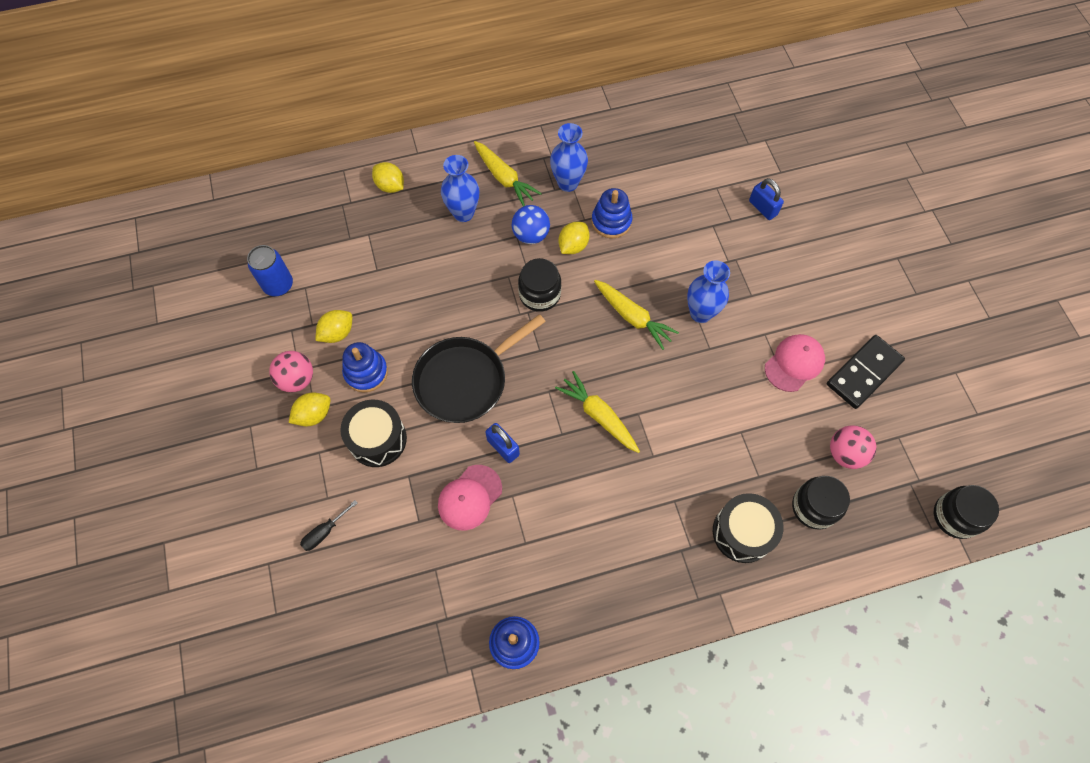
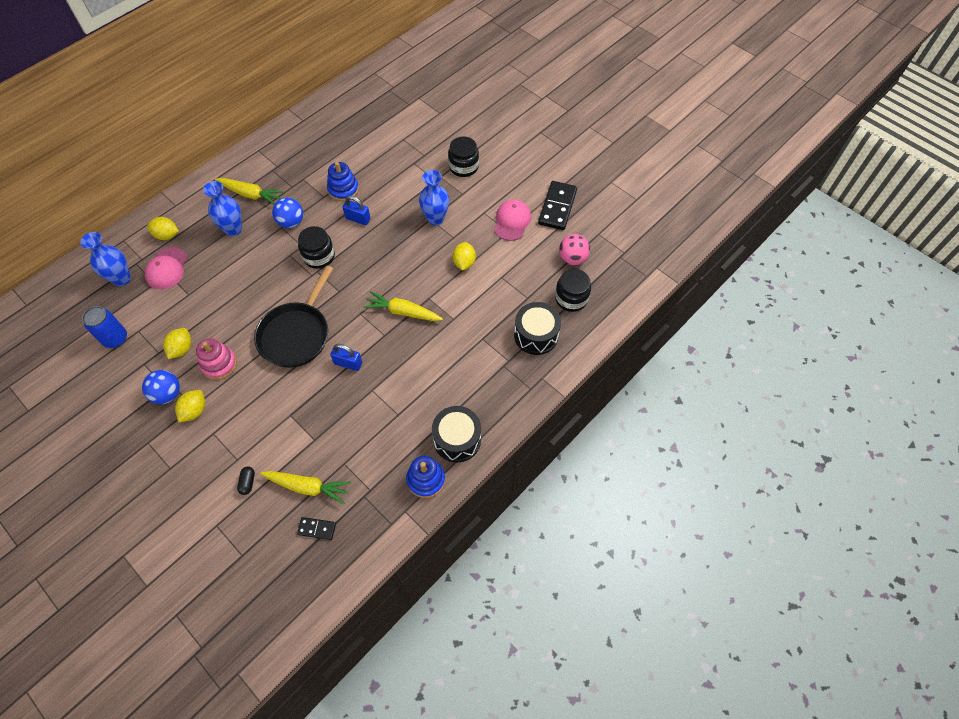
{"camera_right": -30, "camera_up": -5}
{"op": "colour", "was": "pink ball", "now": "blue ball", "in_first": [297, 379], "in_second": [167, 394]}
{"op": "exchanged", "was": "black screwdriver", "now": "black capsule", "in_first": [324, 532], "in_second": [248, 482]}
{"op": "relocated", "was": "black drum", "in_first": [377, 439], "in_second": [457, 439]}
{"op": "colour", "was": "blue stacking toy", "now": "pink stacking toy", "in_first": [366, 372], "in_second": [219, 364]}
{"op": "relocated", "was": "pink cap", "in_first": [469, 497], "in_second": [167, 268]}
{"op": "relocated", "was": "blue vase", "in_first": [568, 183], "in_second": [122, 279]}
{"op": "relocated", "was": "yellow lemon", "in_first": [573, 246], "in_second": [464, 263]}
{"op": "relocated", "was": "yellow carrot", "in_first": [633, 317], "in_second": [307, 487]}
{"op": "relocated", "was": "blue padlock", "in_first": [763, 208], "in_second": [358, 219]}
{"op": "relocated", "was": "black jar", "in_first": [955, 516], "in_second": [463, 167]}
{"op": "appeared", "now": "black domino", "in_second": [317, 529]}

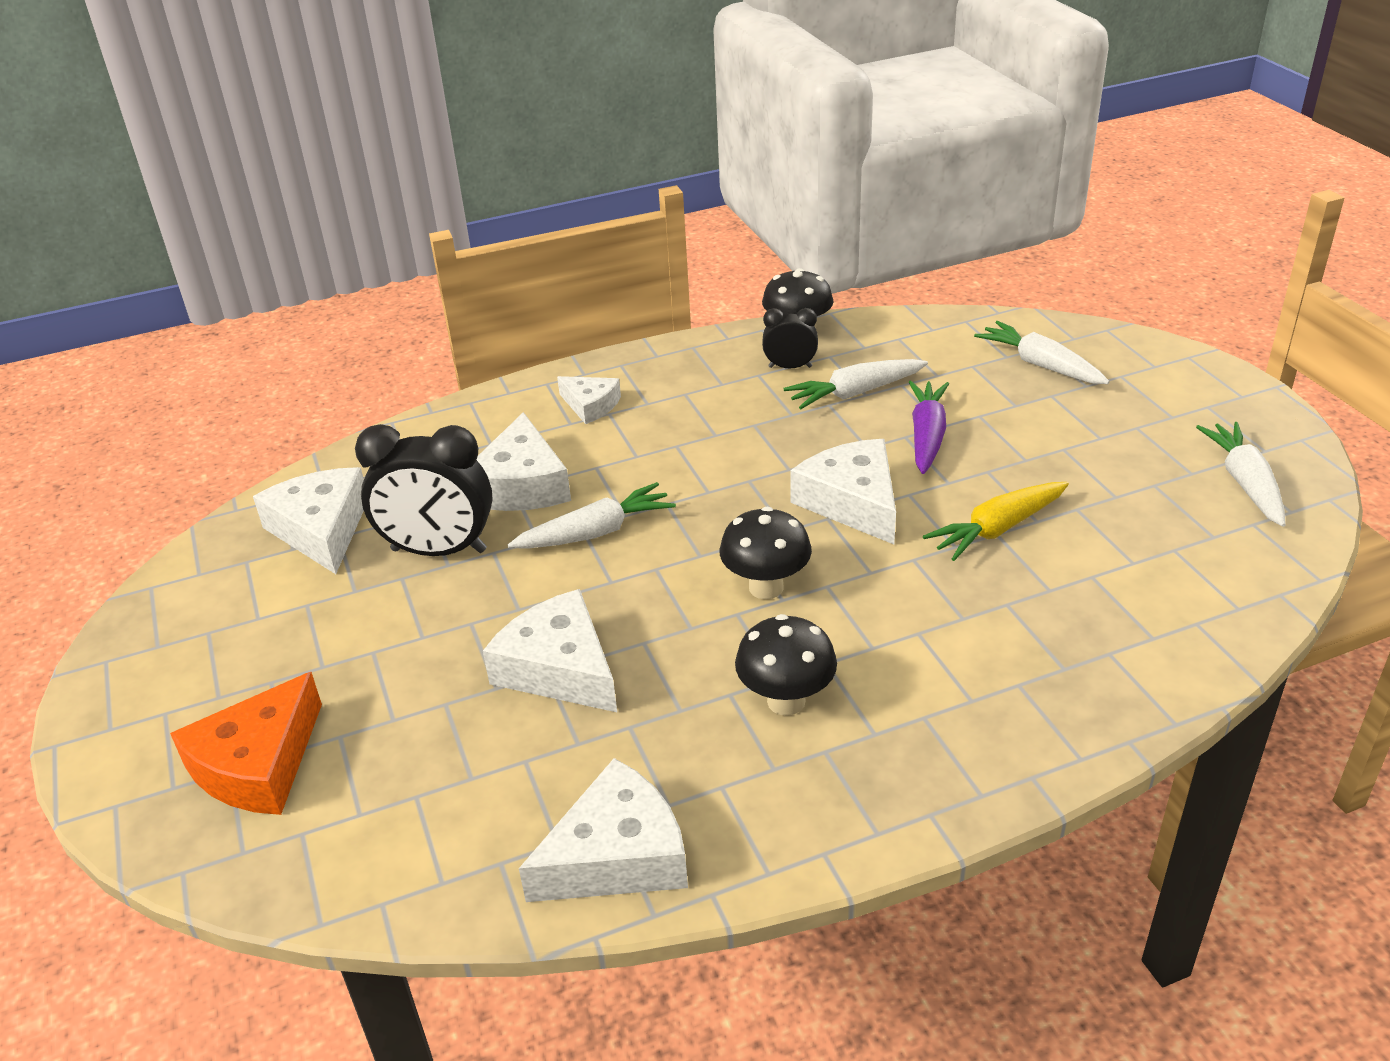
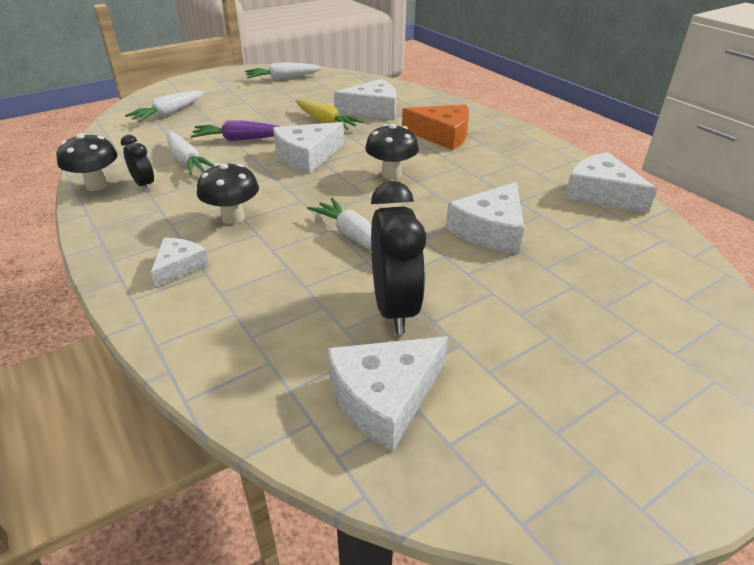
{"camera_right": -105, "camera_up": 0}
{"op": "relocated", "was": "orange cheese", "in_first": [258, 764], "in_second": [442, 135]}
{"op": "relocated", "was": "white cheese", "in_first": [521, 485], "in_second": [372, 109]}
{"op": "relocated", "was": "black mushroom", "in_first": [786, 701], "in_second": [233, 218]}
{"op": "spun", "was": "black clock", "in_first": [790, 367], "in_second": [144, 185], "clockwise": 150}

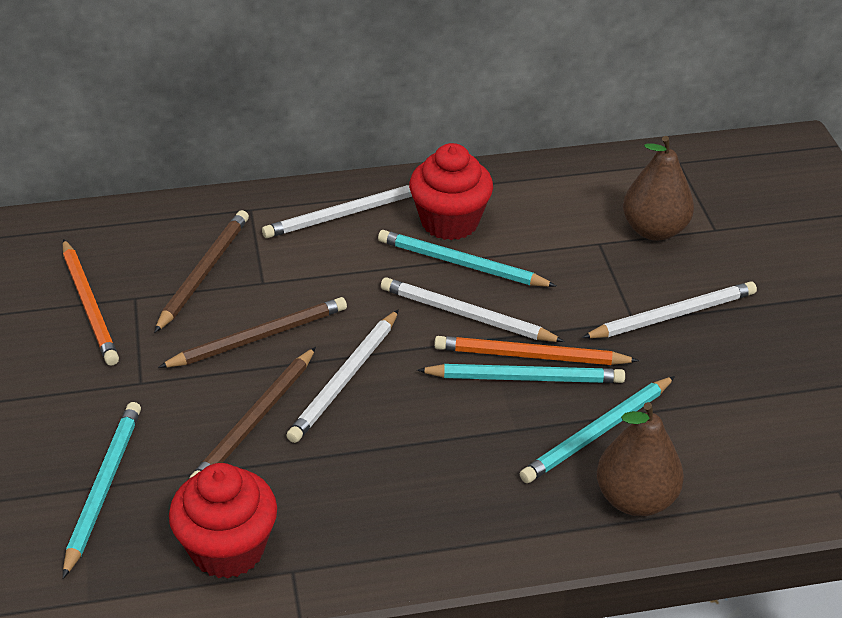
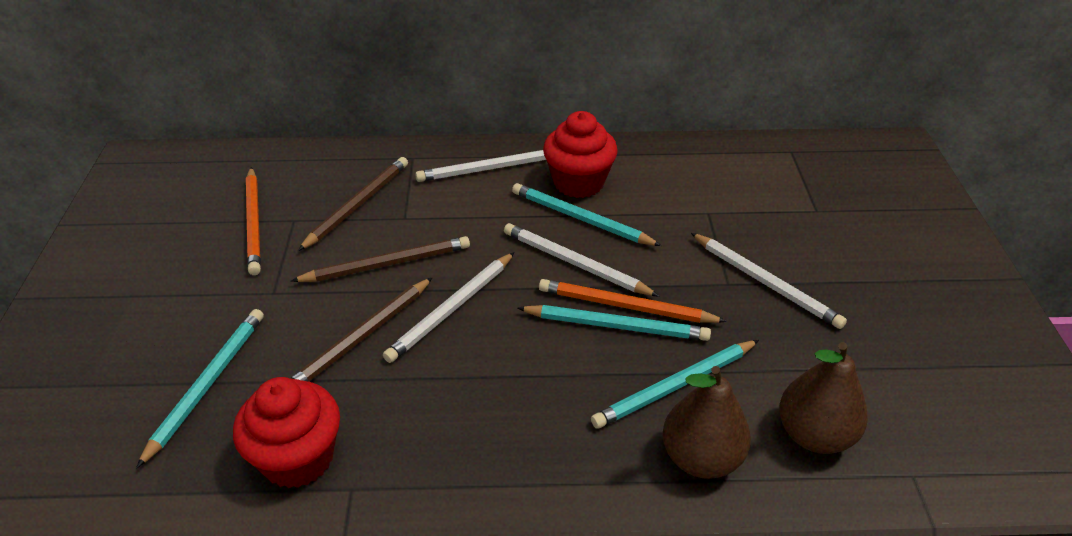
{"camera_right": 10, "camera_up": 0}
{"op": "spun", "was": "white pencil", "in_first": [672, 315], "in_second": [766, 282], "clockwise": 60}
{"op": "relocated", "was": "brown pear", "in_first": [654, 230], "in_second": [814, 435]}

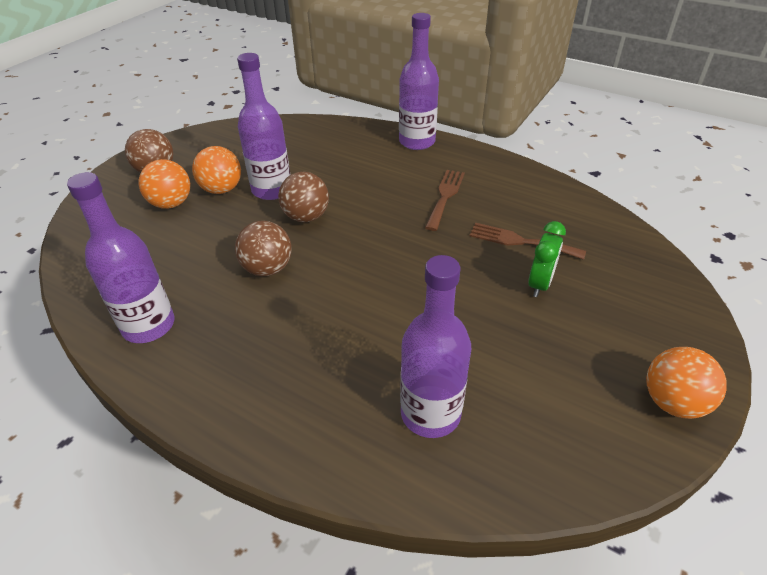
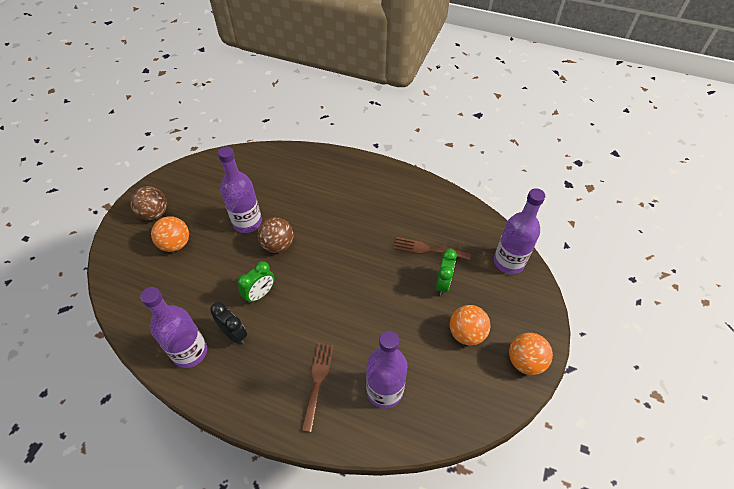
{"camera_right": -10, "camera_up": 10}
{"op": "relocated", "was": "orange ball", "in_first": [221, 189], "in_second": [466, 333]}
{"op": "exchanged", "was": "brown ball", "now": "green clock", "in_first": [267, 268], "in_second": [260, 294]}
{"op": "relocated", "was": "purple bottle", "in_first": [417, 142], "in_second": [508, 262]}
{"op": "relocated", "was": "brown fork", "in_first": [445, 196], "in_second": [318, 381]}
{"op": "appeared", "now": "black clock", "in_second": [234, 334]}

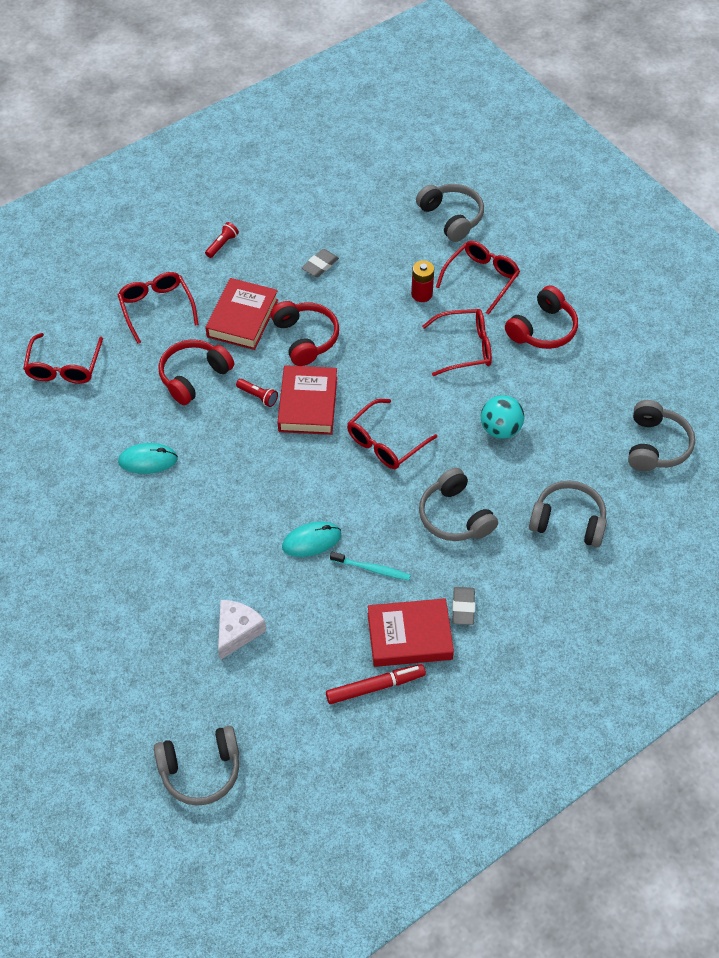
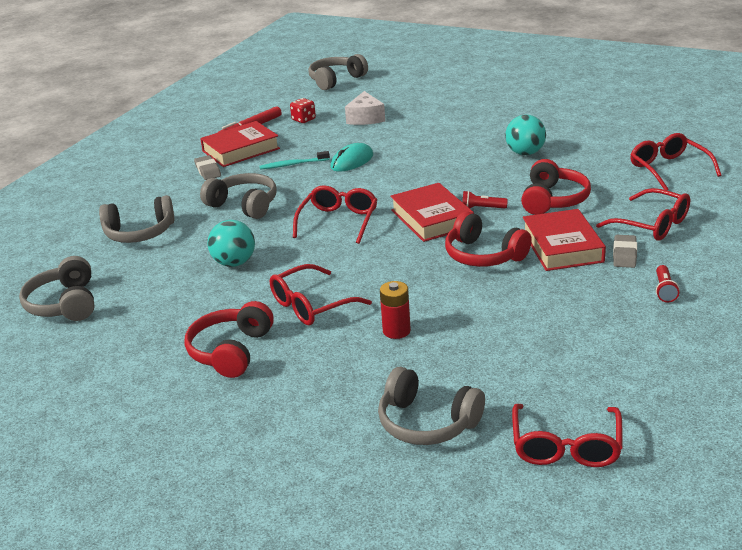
{"camera_right": 155, "camera_up": -25}
{"op": "exchanged", "was": "turquoise mouse", "now": "turquoise ball", "in_first": [148, 460], "in_second": [525, 153]}
{"op": "relocated", "was": "grey eraser", "in_first": [320, 265], "in_second": [624, 255]}
{"op": "relocated", "was": "red glasses", "in_first": [481, 279], "in_second": [566, 446]}
{"op": "appeared", "now": "red dice", "in_second": [303, 119]}

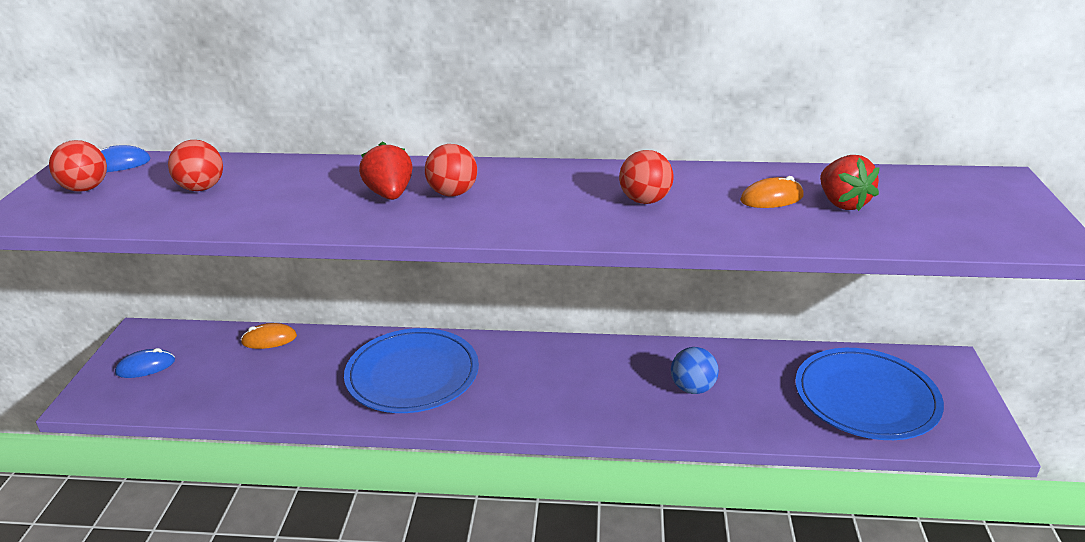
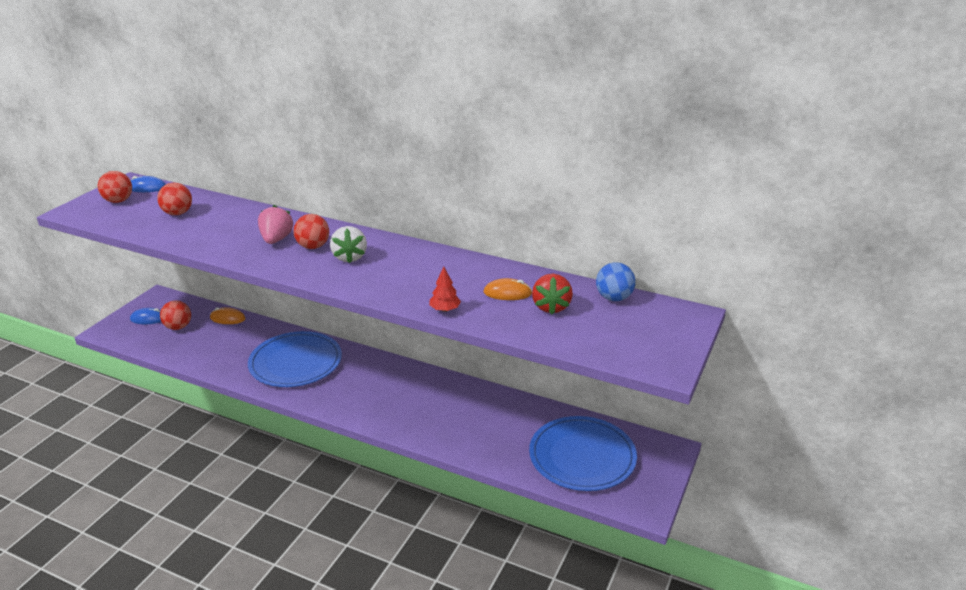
{"camera_right": 20, "camera_up": 0}
{"op": "colour", "was": "red strawberry", "now": "pink strawberry", "in_first": [390, 194], "in_second": [276, 240]}
{"op": "relocated", "was": "red ball", "in_first": [645, 200], "in_second": [178, 327]}
{"op": "relocated", "was": "blue ball", "in_first": [692, 388], "in_second": [614, 298]}
{"op": "appeared", "now": "white strawberry", "in_second": [349, 257]}
{"op": "appeared", "now": "red tree", "in_second": [445, 309]}

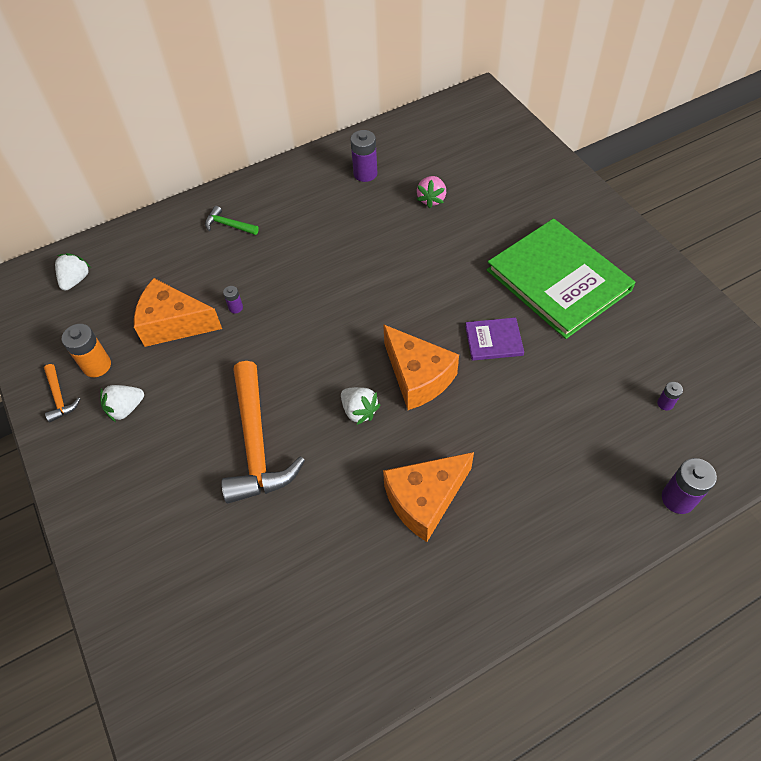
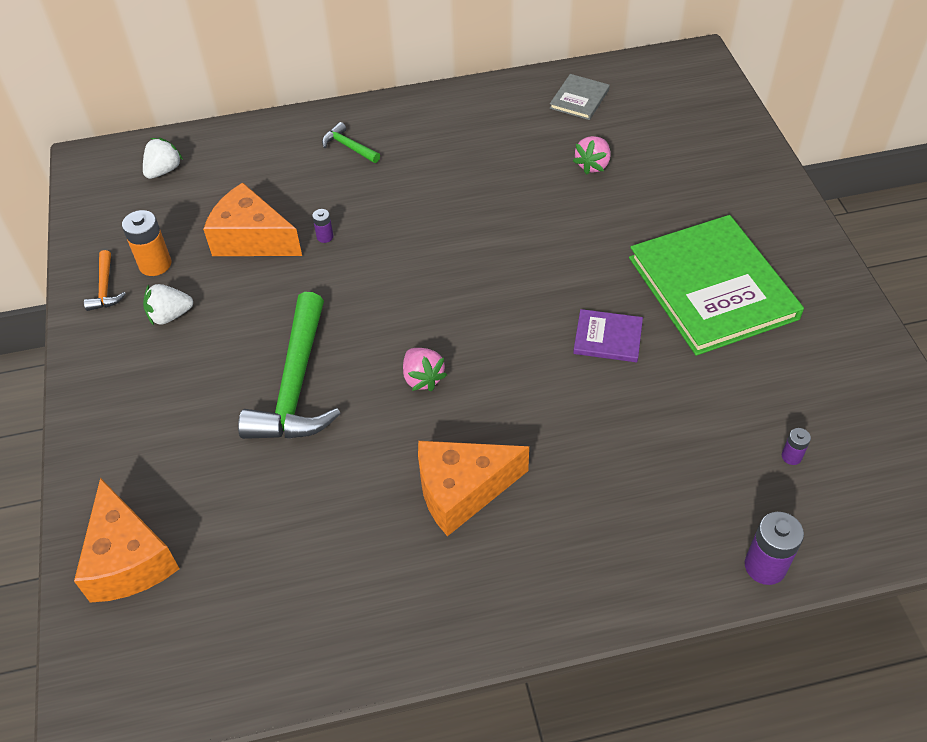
{"camera_right": 15, "camera_up": -5}
{"op": "colour", "was": "orange hammer", "now": "green hammer", "in_first": [256, 444], "in_second": [296, 386]}
{"op": "colour", "was": "white strawberry", "now": "pink strawberry", "in_first": [359, 411], "in_second": [422, 378]}
{"op": "missing", "was": "purple battery", "in_first": [365, 173]}
{"op": "relocated", "was": "orange cheese", "in_first": [418, 377], "in_second": [129, 559]}
{"op": "appeared", "now": "grey book", "in_second": [579, 99]}

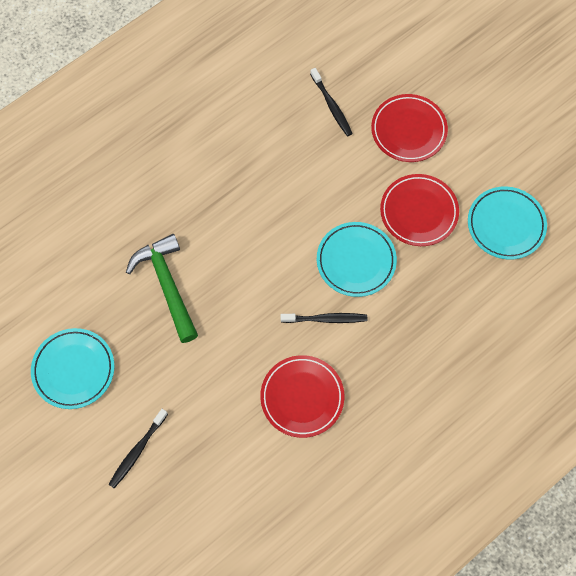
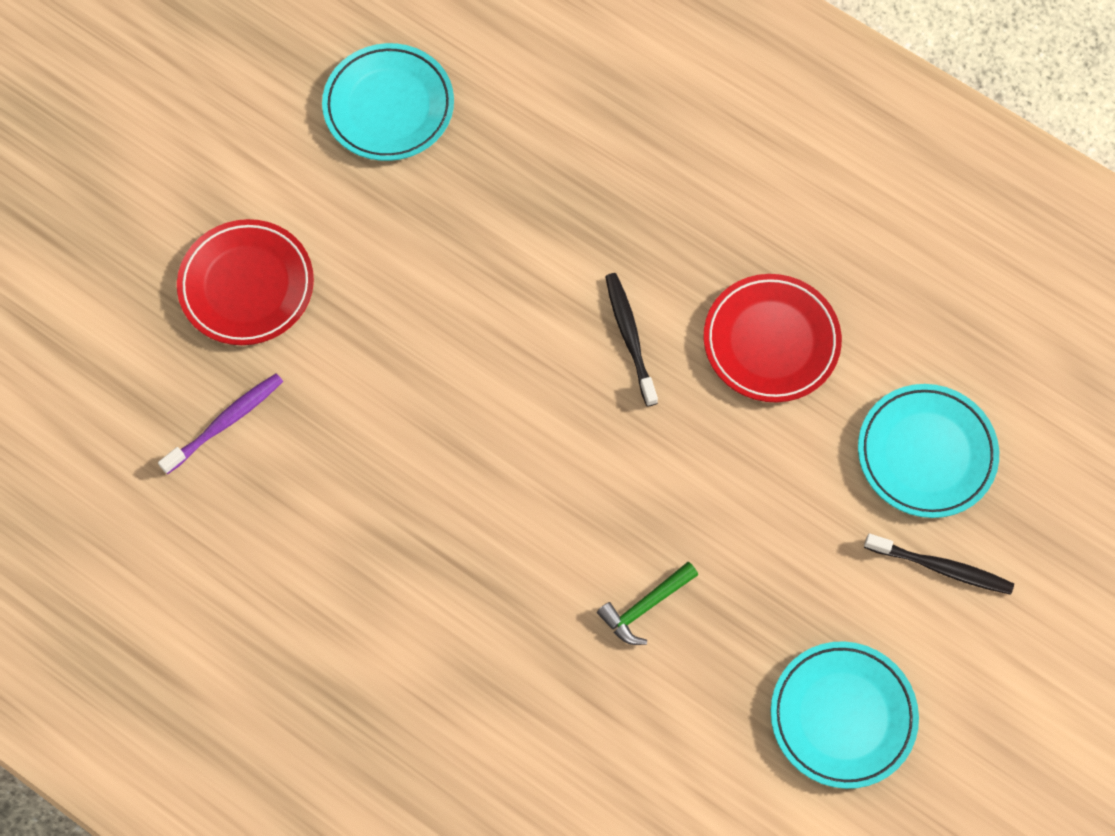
{"camera_right": -105, "camera_up": 0}
{"op": "size", "was": "green hammer", "in_first": [167, 285], "in_second": [645, 607], "ratio": 0.53}
{"op": "colour", "was": "black toothbrush", "now": "purple toothbrush", "in_first": [331, 105], "in_second": [225, 423]}
{"op": "relocated", "was": "turquoise plate", "in_first": [356, 261], "in_second": [926, 453]}
{"op": "missing", "was": "red plate", "in_first": [418, 212]}

